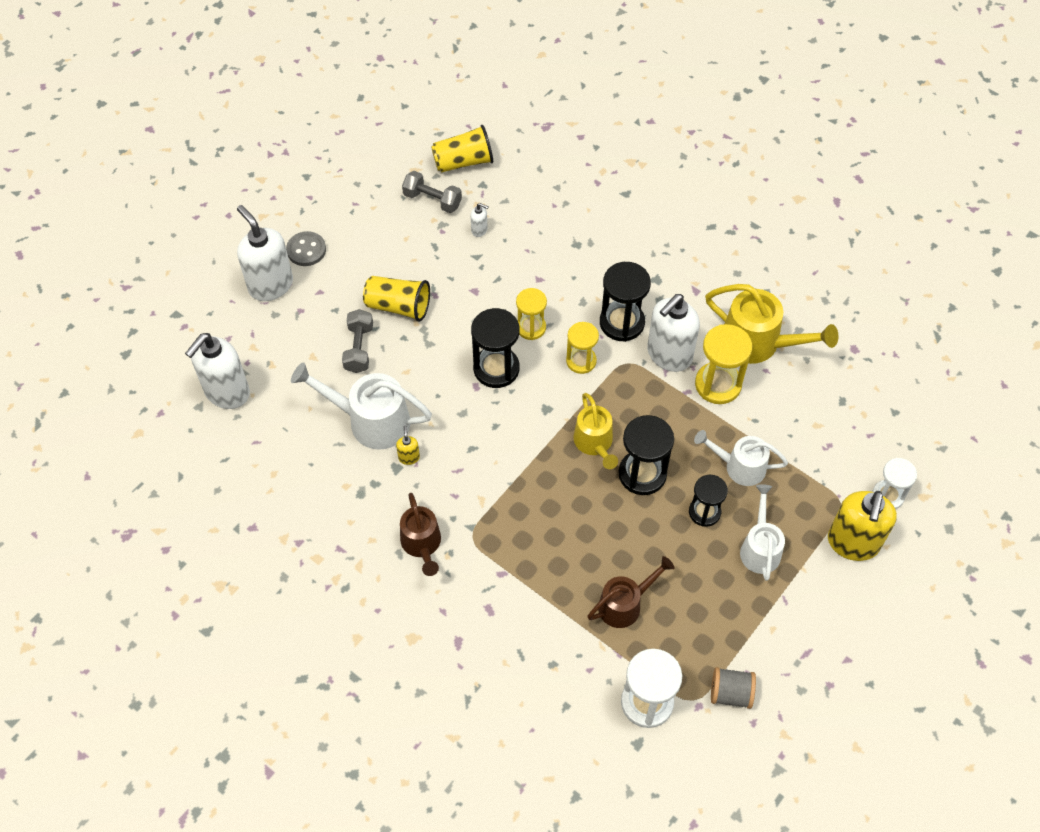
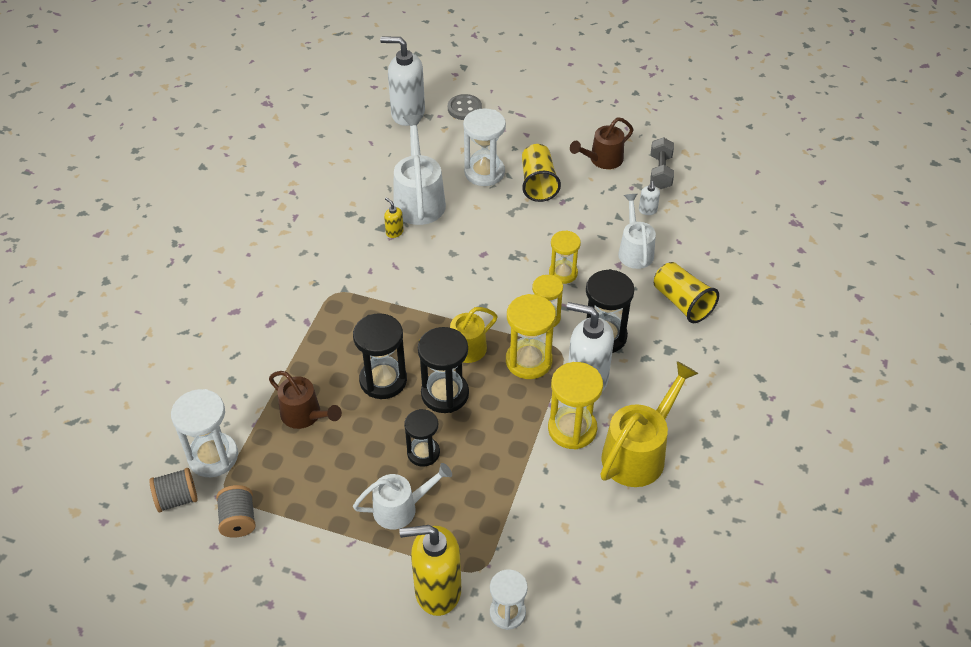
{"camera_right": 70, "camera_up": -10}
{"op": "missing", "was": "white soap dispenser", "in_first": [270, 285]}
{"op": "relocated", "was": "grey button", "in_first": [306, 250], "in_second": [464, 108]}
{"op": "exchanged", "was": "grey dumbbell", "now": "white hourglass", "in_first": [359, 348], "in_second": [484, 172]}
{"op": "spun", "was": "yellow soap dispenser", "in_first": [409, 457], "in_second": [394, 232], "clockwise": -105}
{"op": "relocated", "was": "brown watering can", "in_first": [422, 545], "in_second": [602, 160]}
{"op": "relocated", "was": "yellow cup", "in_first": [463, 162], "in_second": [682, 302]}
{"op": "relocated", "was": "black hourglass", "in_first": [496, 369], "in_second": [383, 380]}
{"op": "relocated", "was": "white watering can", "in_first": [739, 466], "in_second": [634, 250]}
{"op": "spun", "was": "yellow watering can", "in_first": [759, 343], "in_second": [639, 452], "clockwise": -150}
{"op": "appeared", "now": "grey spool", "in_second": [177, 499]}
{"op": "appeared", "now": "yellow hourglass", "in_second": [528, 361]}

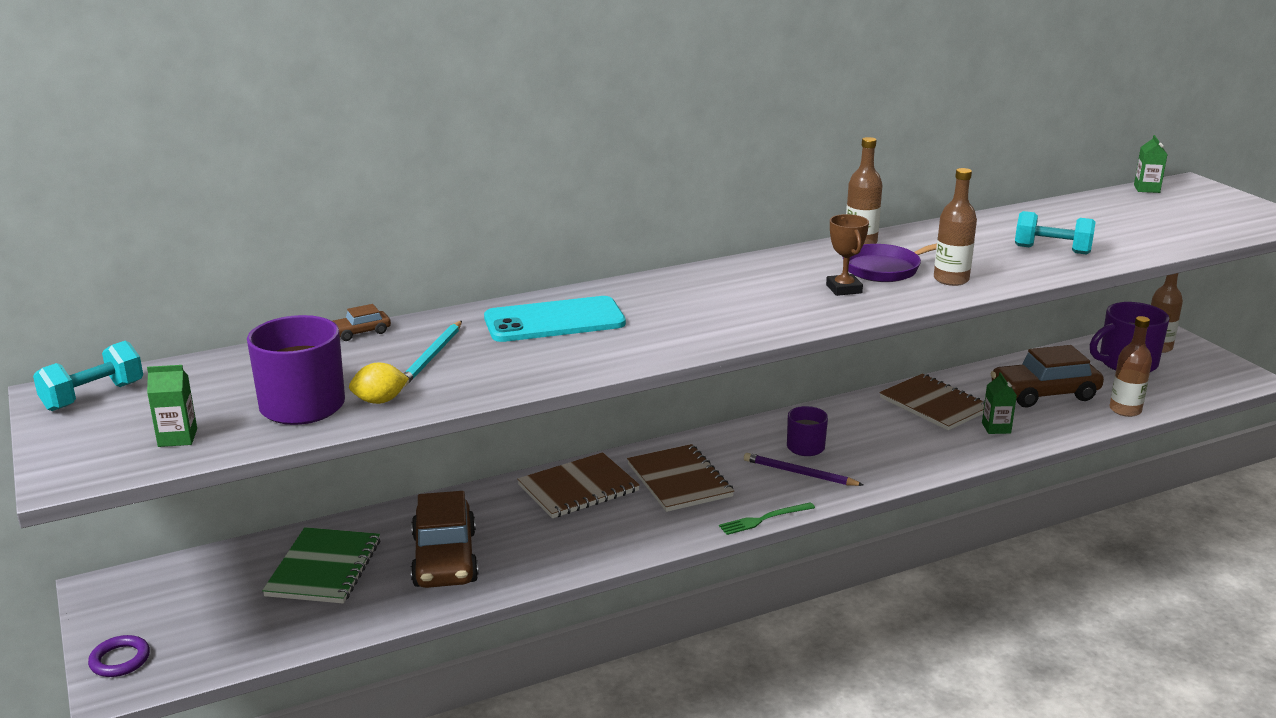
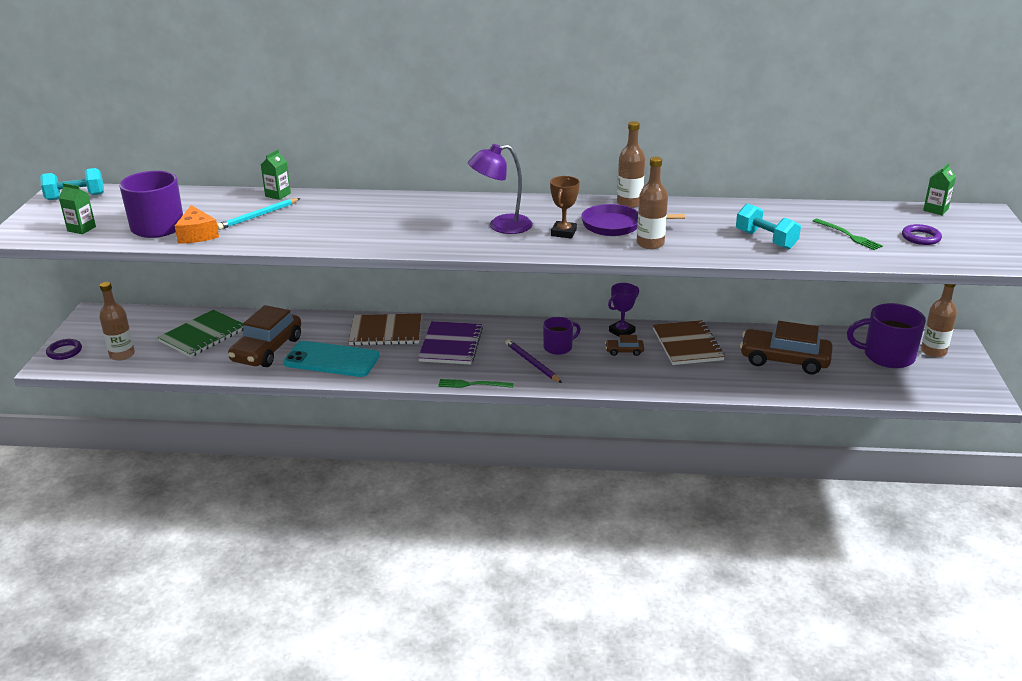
{"camera_right": 30, "camera_up": 5}
{"op": "relocated", "was": "brown car", "in_first": [360, 332], "in_second": [624, 351]}
{"op": "exchanged", "was": "yellow lemon", "now": "orange cheese", "in_first": [380, 401], "in_second": [197, 234]}
{"op": "relocated", "was": "turquoise phone", "in_first": [554, 321], "in_second": [331, 360]}
{"op": "colour", "was": "brown notebook", "now": "purple notebook", "in_first": [679, 480], "in_second": [451, 345]}
{"op": "relocated", "was": "green carton", "in_first": [996, 428], "in_second": [278, 195]}
{"op": "relocated", "was": "brown bottle", "in_first": [1125, 410], "in_second": [122, 355]}
{"op": "appeared", "now": "purple lamp", "in_second": [501, 226]}
{"op": "appeared", "now": "purple trophy", "in_second": [622, 331]}
{"op": "appeared", "now": "green fork", "in_second": [848, 235]}
{"op": "appeared", "now": "purple ring", "in_second": [921, 237]}

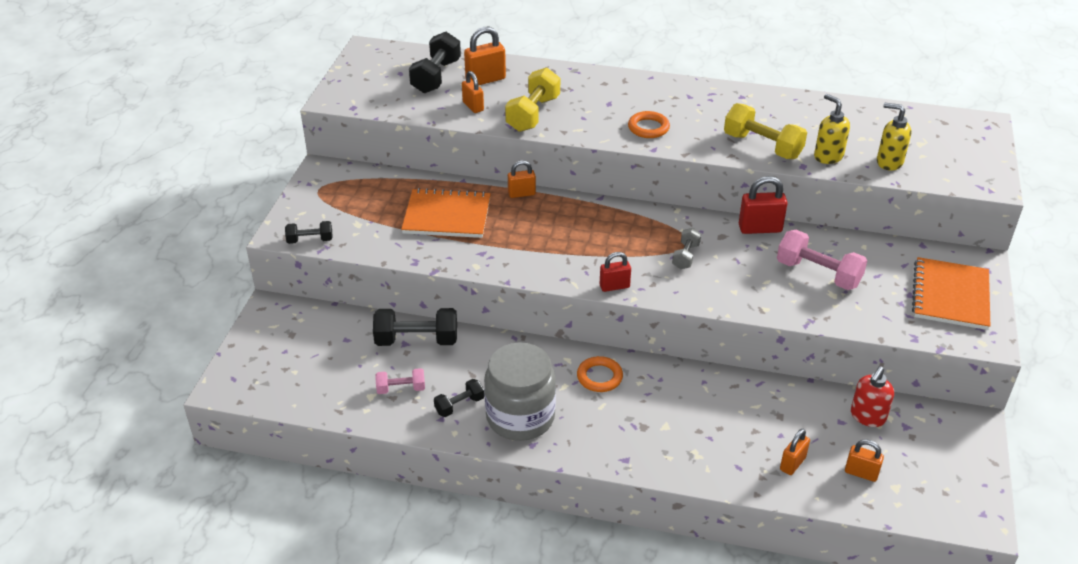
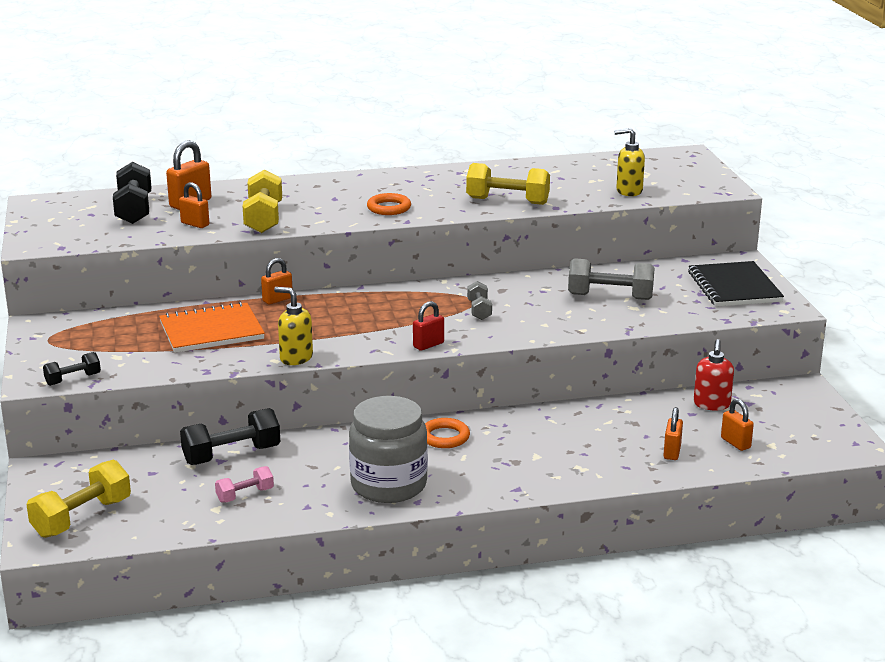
{"camera_right": -25, "camera_up": -15}
{"op": "missing", "was": "black dumbbell", "in_first": [459, 405]}
{"op": "missing", "was": "red padlock", "in_first": [760, 228]}
{"op": "colour", "was": "pink dumbbell", "now": "grey dumbbell", "in_first": [818, 274], "in_second": [610, 297]}
{"op": "relocated", "was": "yellow soap dispenser", "in_first": [828, 156], "in_second": [296, 358]}
{"op": "spun", "was": "orange padlock", "in_first": [861, 473], "in_second": [735, 443], "clockwise": 60}
{"op": "colour", "was": "orange notebook", "now": "black notebook", "in_first": [950, 295], "in_second": [734, 287]}
{"op": "appeared", "now": "yellow dumbbell", "in_second": [82, 518]}

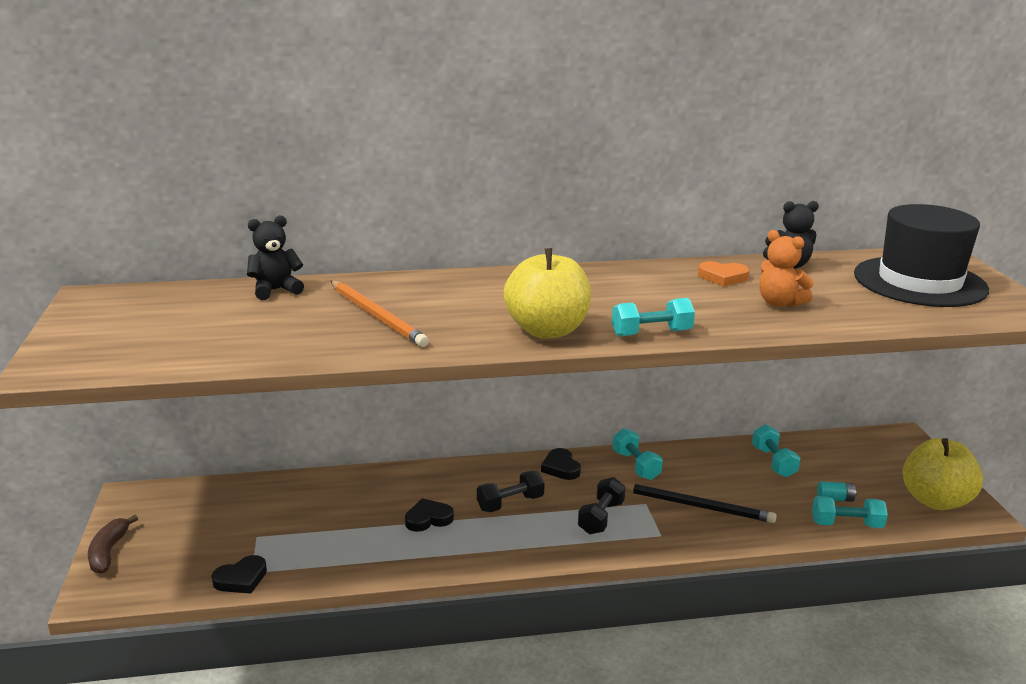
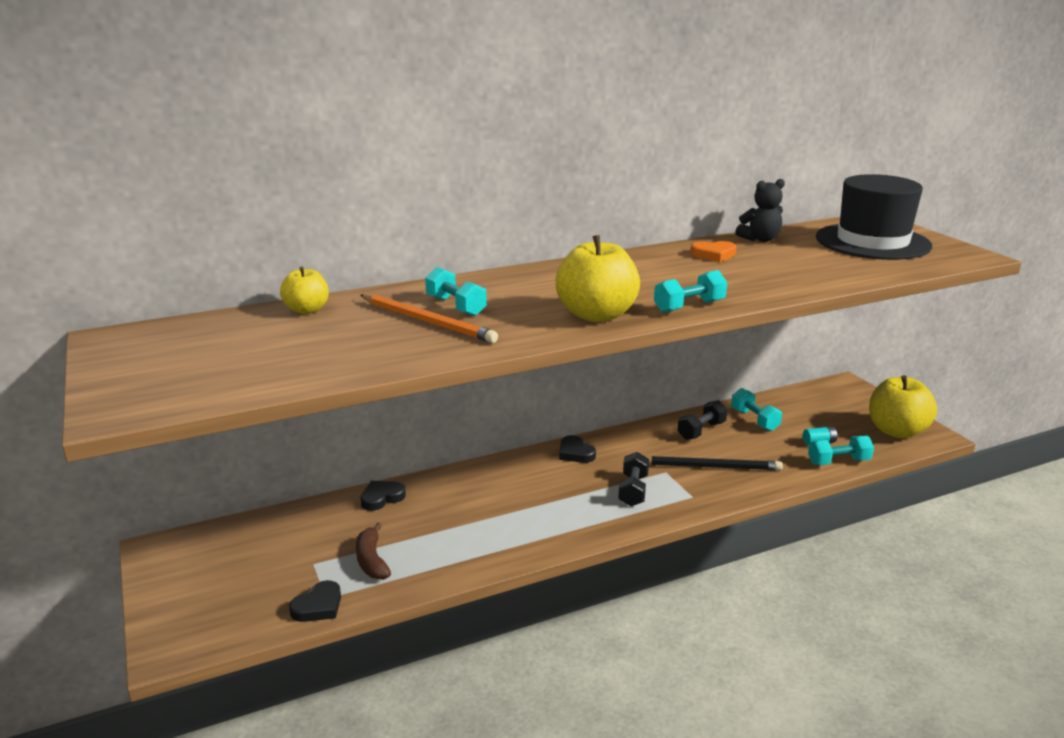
{"camera_right": -15, "camera_up": 0}
{"op": "relocated", "was": "brown banana", "in_first": [109, 552], "in_second": [372, 560]}
{"op": "exchanged", "was": "black teddy bear", "now": "yellow apple", "in_first": [275, 290], "in_second": [307, 310]}
{"op": "relocated", "was": "black heart", "in_first": [428, 519], "in_second": [382, 498]}
{"op": "relocated", "was": "black dumbbell", "in_first": [510, 503], "in_second": [701, 431]}
{"op": "relocated", "was": "turquoise dumbbell", "in_first": [635, 465], "in_second": [455, 306]}
{"op": "missing", "was": "orange teddy bear", "in_first": [779, 303]}

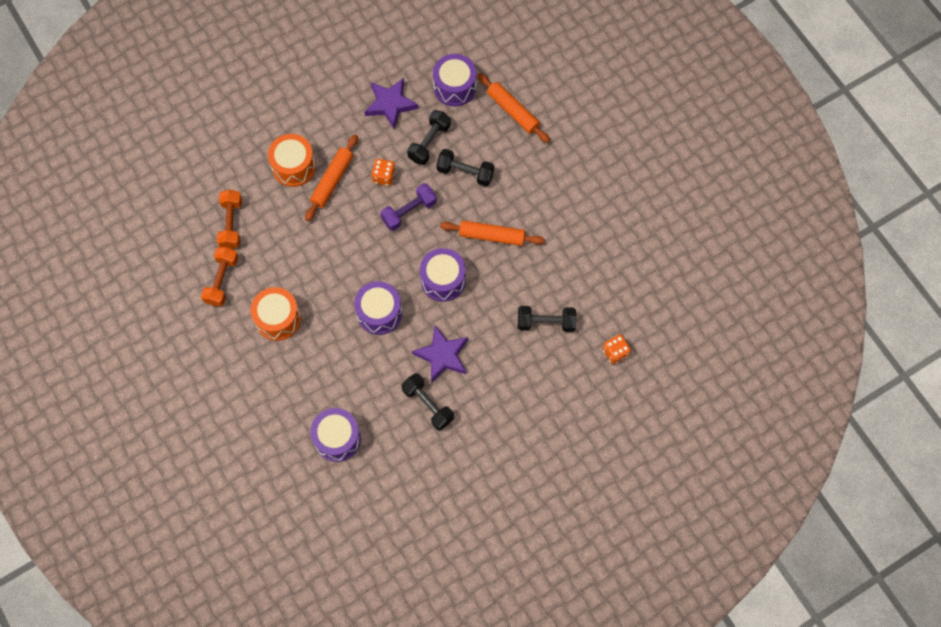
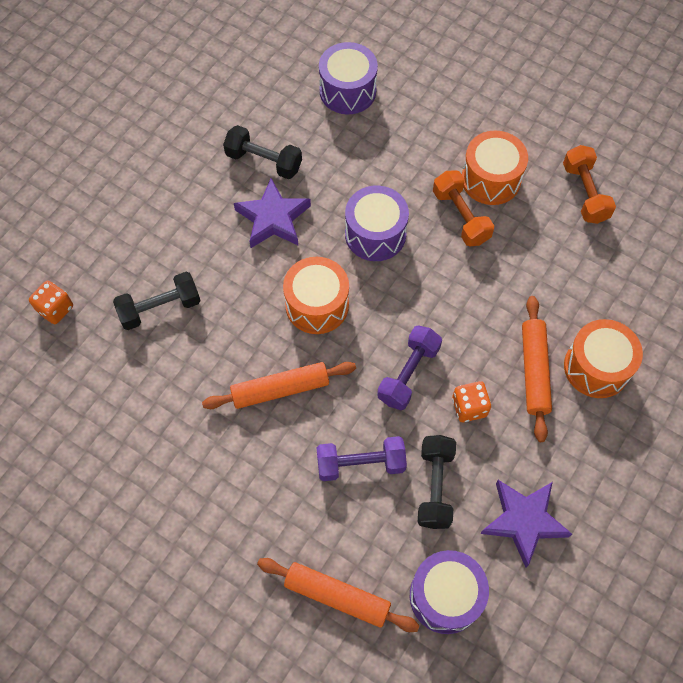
{"camera_right": 155, "camera_up": -5}
{"op": "relocated", "was": "orange dumbbell", "in_first": [231, 224], "in_second": [461, 216]}
{"op": "colour", "was": "purple drum", "now": "orange drum", "in_first": [443, 280], "in_second": [317, 305]}
{"op": "colour", "was": "black dumbbell", "now": "purple dumbbell", "in_first": [465, 172], "in_second": [360, 464]}

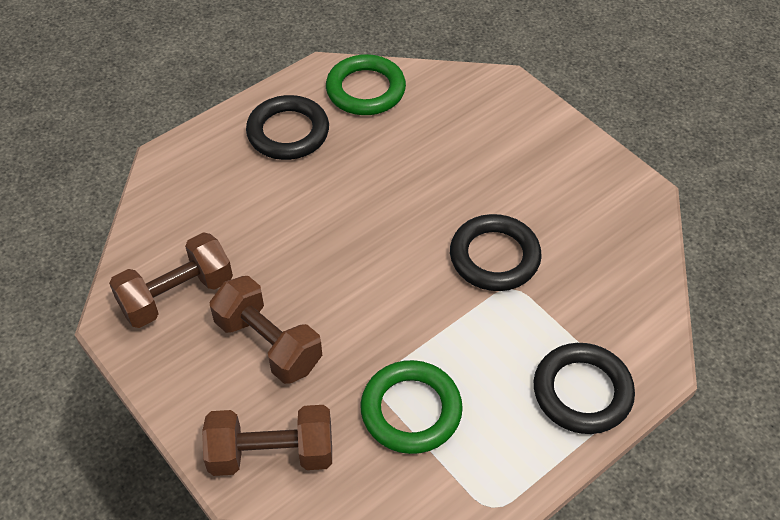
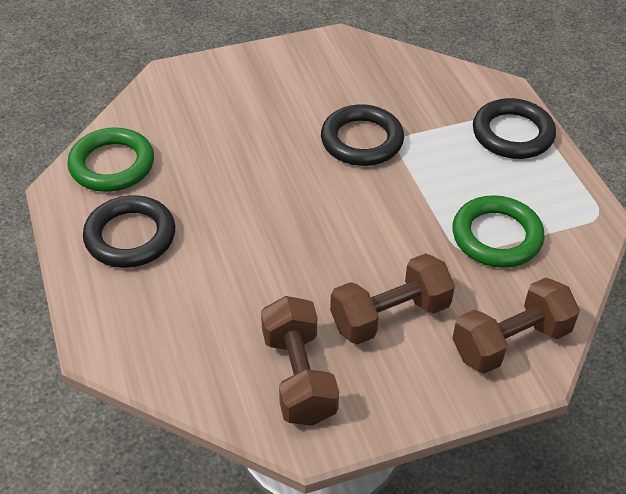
{"camera_right": -70, "camera_up": -5}
{"op": "spun", "was": "brown dumbbell", "in_first": [271, 453], "in_second": [510, 342], "clockwise": 45}

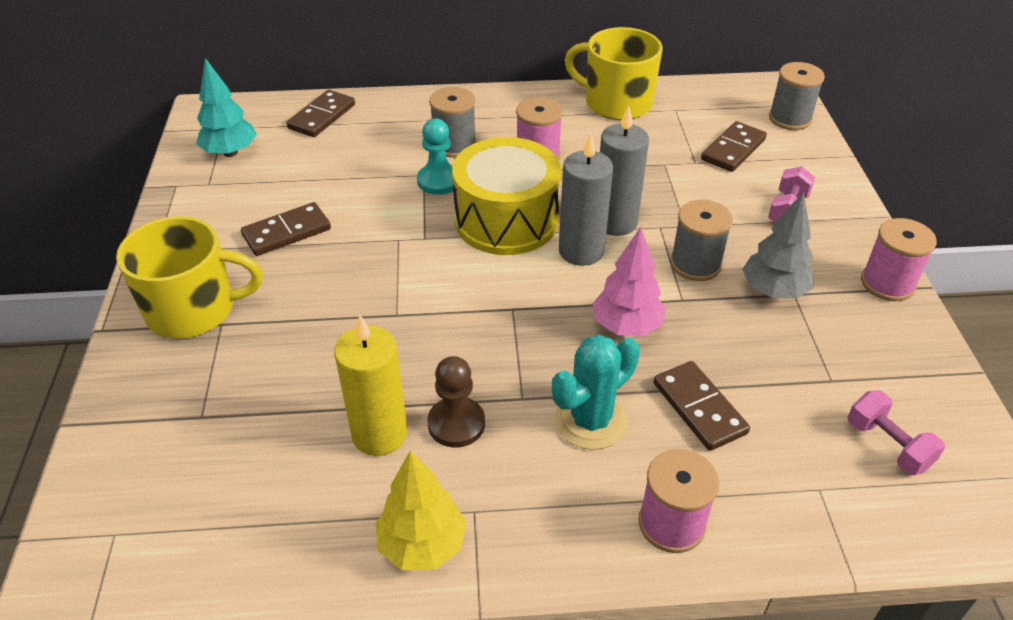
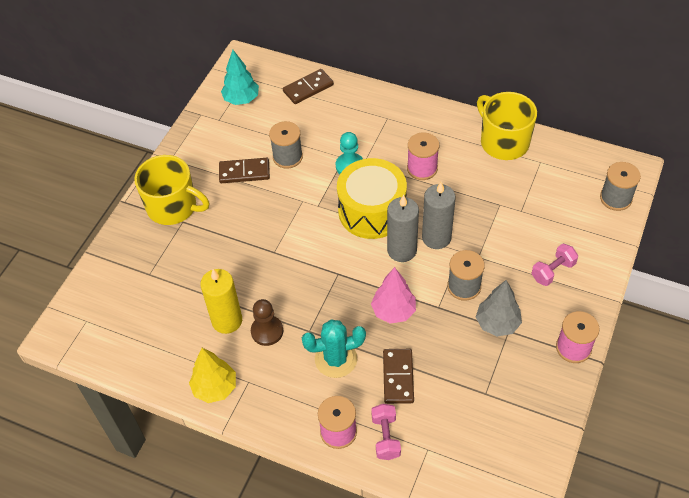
{"camera_right": 30, "camera_up": 10}
{"op": "relocated", "was": "grey spool", "in_first": [454, 145], "in_second": [287, 157]}
{"op": "missing", "was": "brown domino", "in_first": [733, 150]}
{"op": "relocated", "was": "pink dumbbell", "in_first": [887, 445], "in_second": [385, 437]}

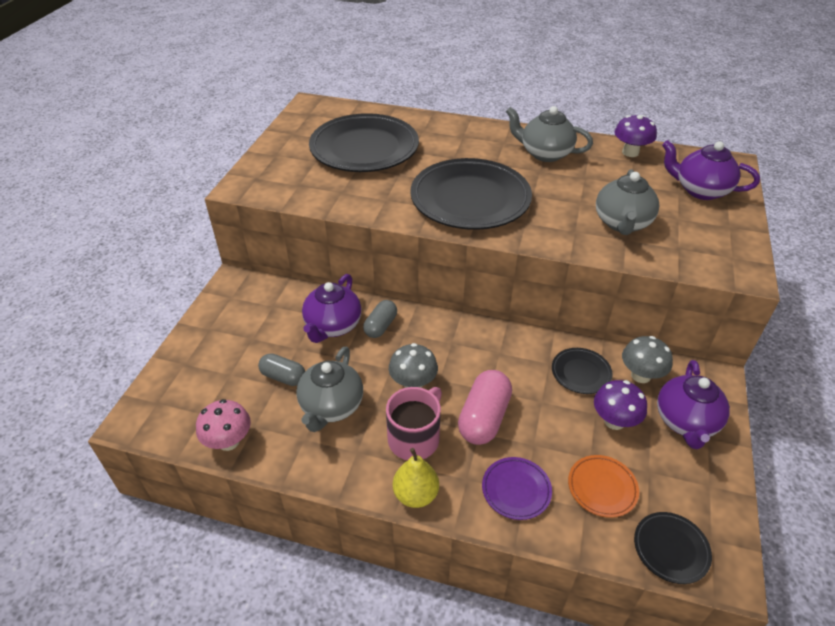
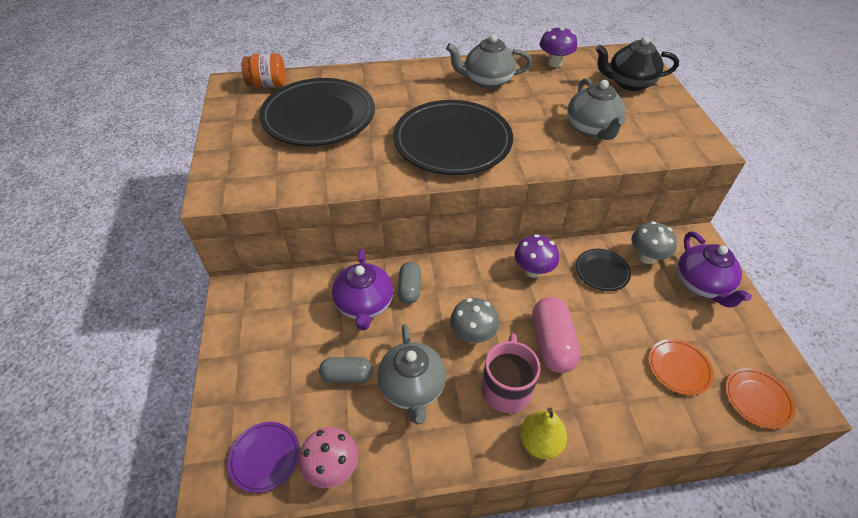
{"camera_right": -25, "camera_up": 5}
{"op": "relocated", "was": "purple plate", "in_first": [516, 490], "in_second": [265, 457]}
{"op": "relocated", "was": "purple mushroom", "in_first": [614, 421], "in_second": [533, 270]}
{"op": "colour", "was": "black plate", "now": "orange plate", "in_first": [671, 549], "in_second": [757, 399]}
{"op": "colour", "was": "purple teapot", "now": "black teapot", "in_first": [700, 190], "in_second": [629, 83]}
{"op": "appeared", "now": "orange jar", "in_second": [268, 85]}

